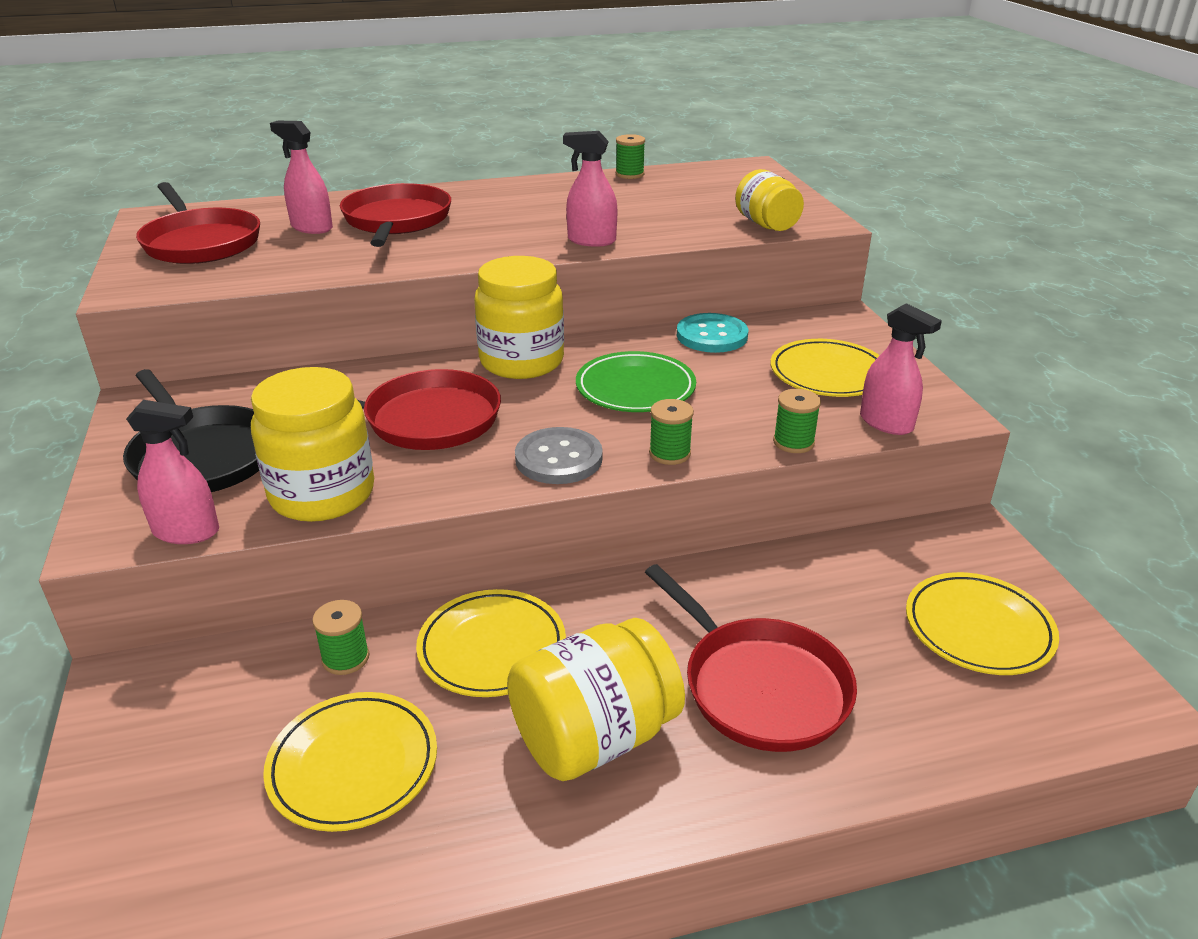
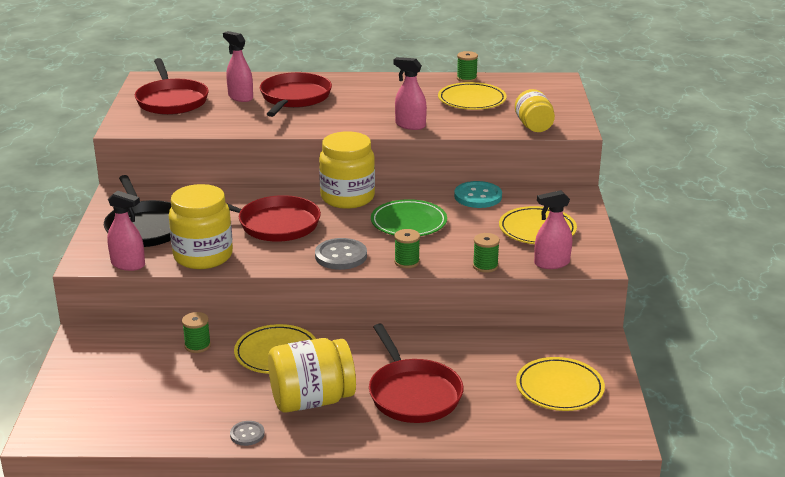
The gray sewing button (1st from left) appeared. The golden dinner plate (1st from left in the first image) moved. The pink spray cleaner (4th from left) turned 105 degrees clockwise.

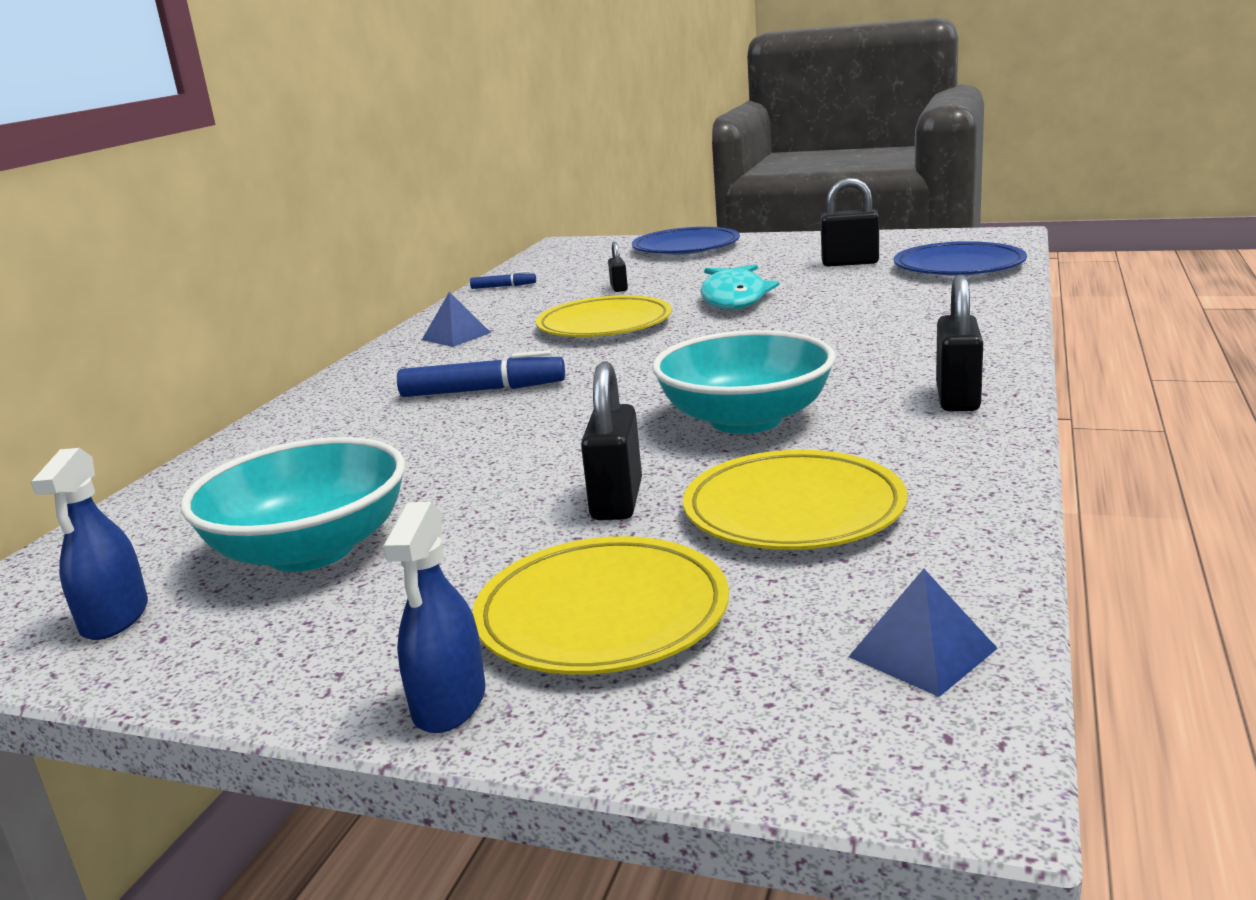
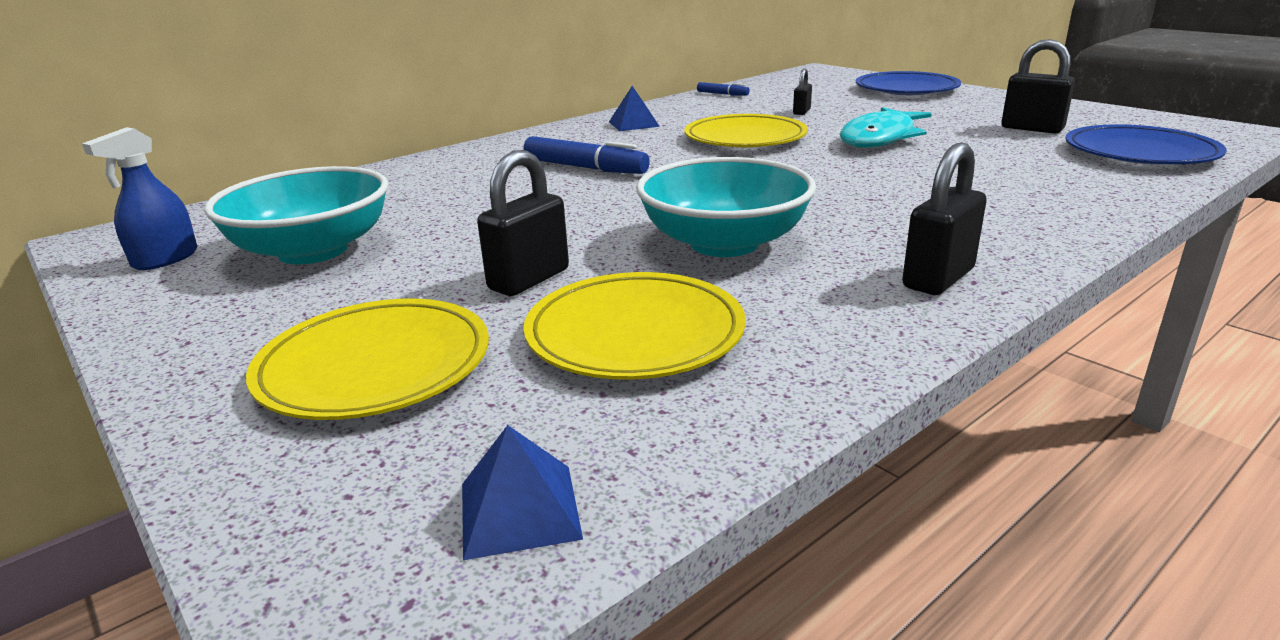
The blue spray cleaner (2nd from left) disappeared.

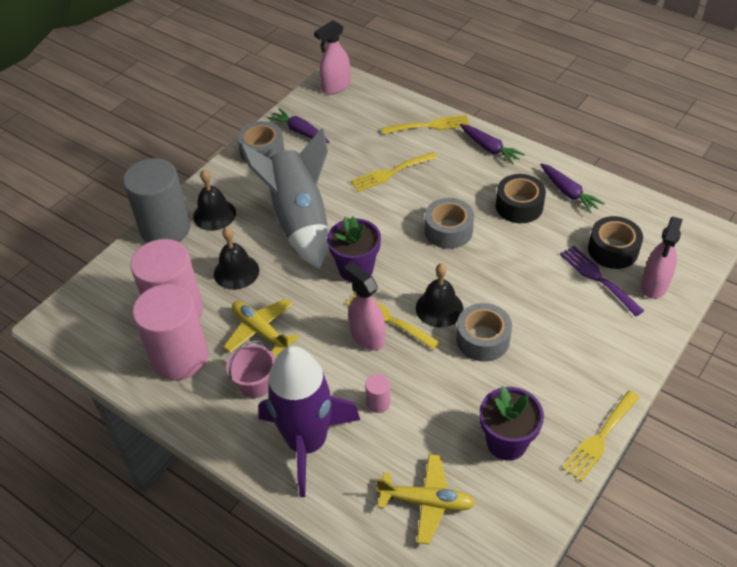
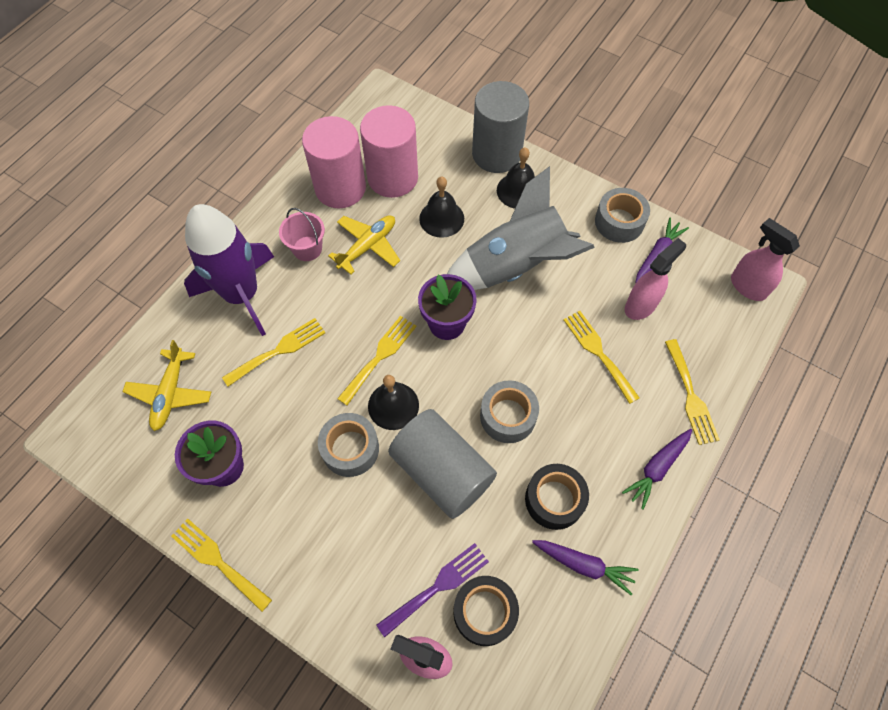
The pink solid cylinder (3rd from left) was replaced by the golden dinner fork (2nd from left). The gray solid cylinder (1st from left) appeared. The violet carrot (3rd from left in the first image) turned 120 degrees counterclockwise. The pink spray cleaner (2nd from left) moved.

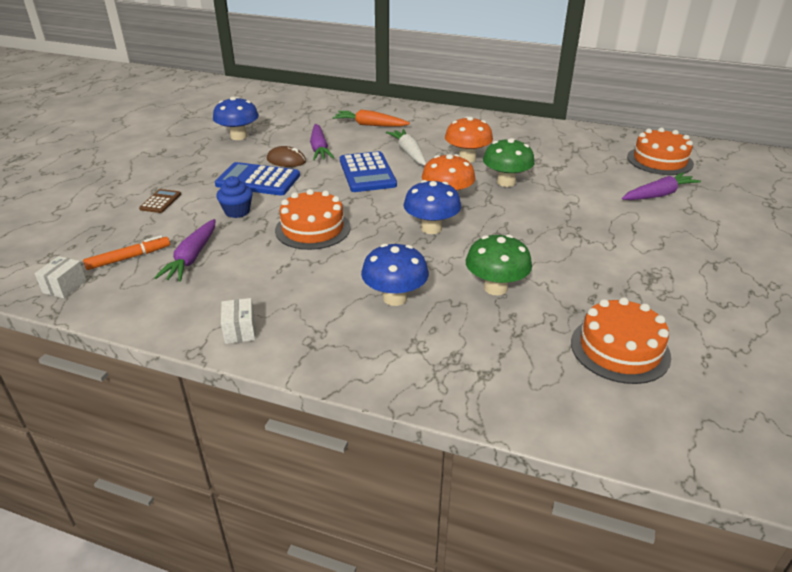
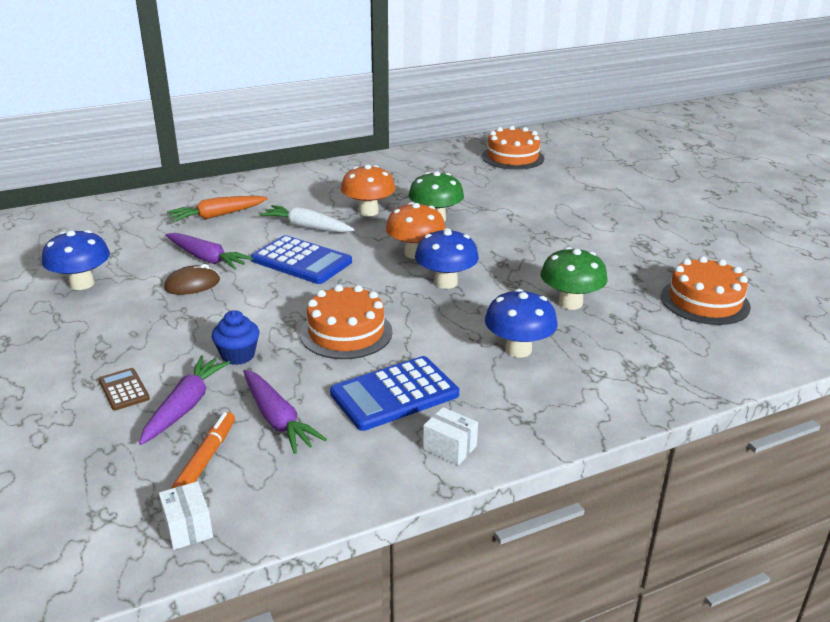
The violet carrot (3rd from left in the first image) moved. The blue calculator (1st from left in the first image) moved.

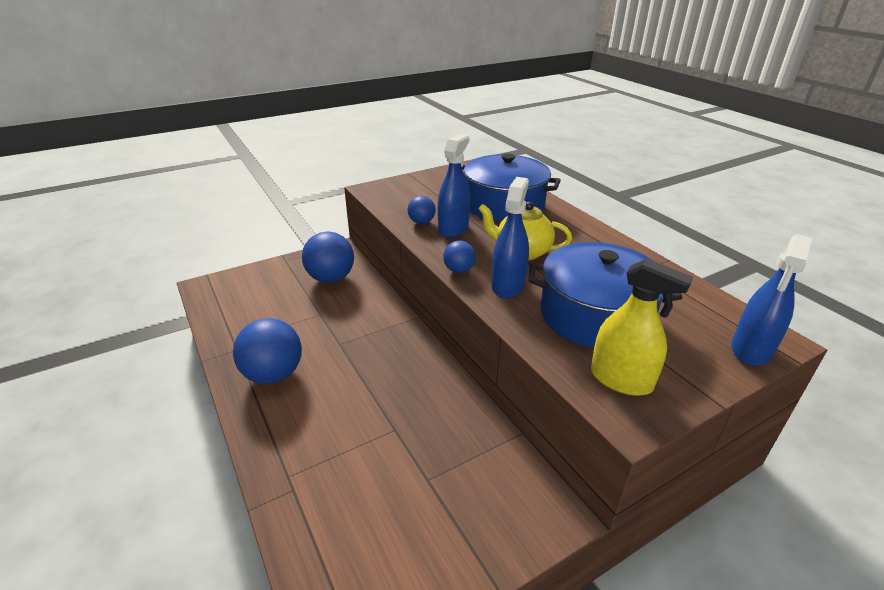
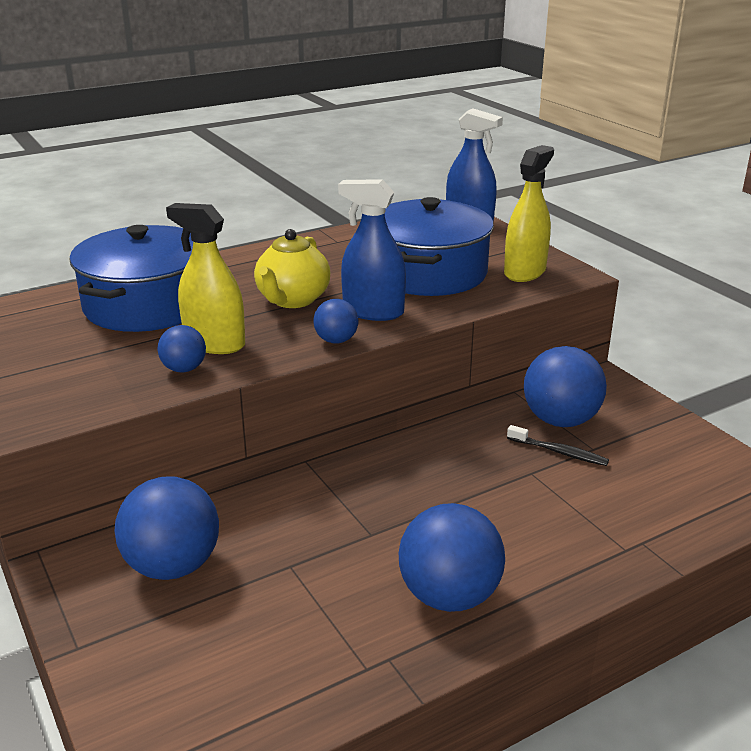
The blue spray cleaner (1st from left) became the golden spray cleaner (1st from left). The jet-black tooth brush appeared. The blue sphere (5th from left) appeared.

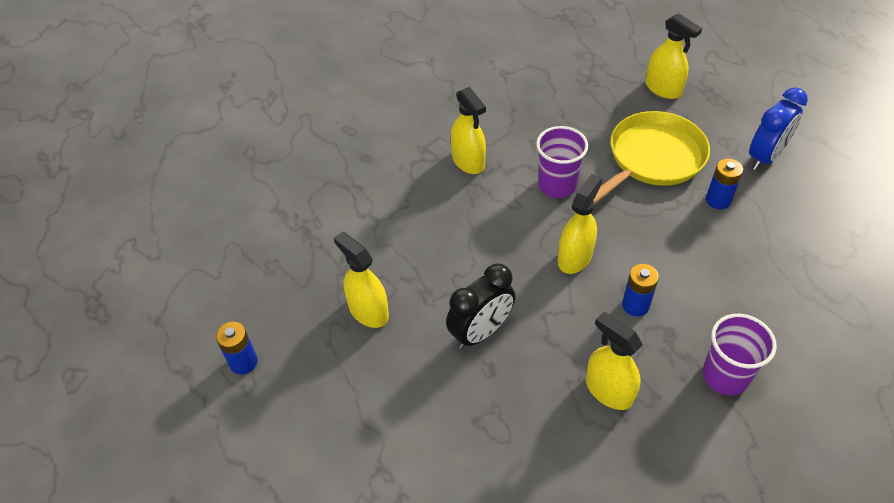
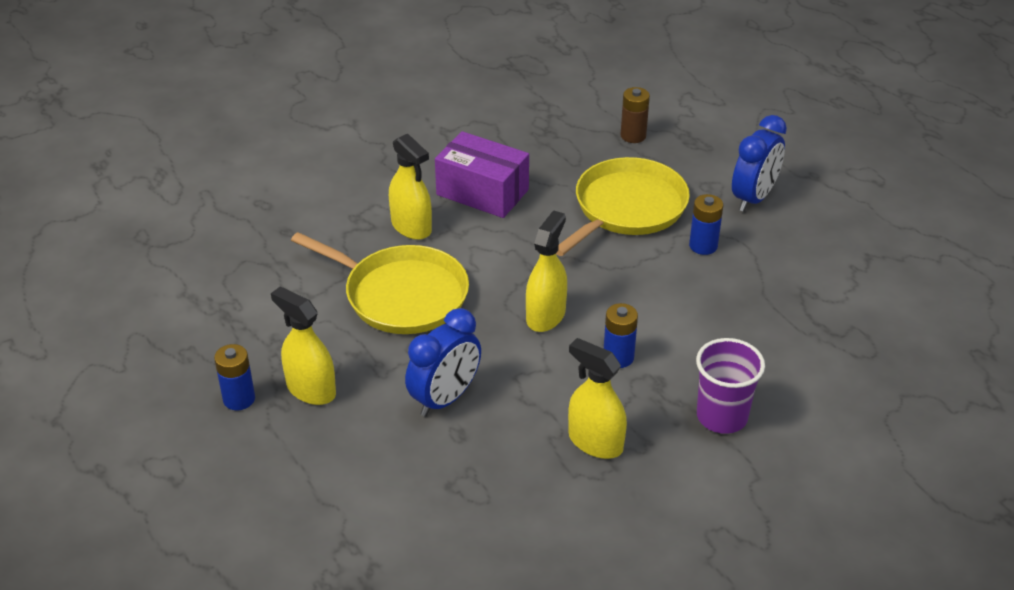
The blue power cell (1st from left) moved. The golden pan (1st from left) appeared. The jet-black clock became the blue clock (1st from left). The violet parcel appeared. The golden spray cleaner (5th from left) was replaced by the brown power cell. The violet cup (1st from left) disappeared.

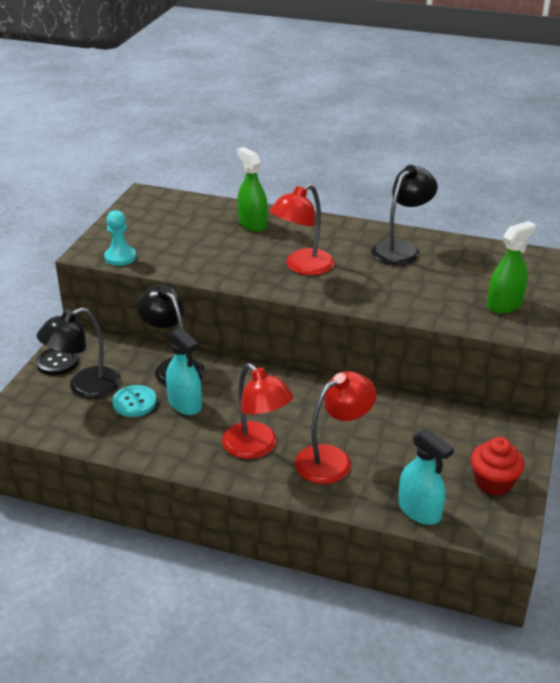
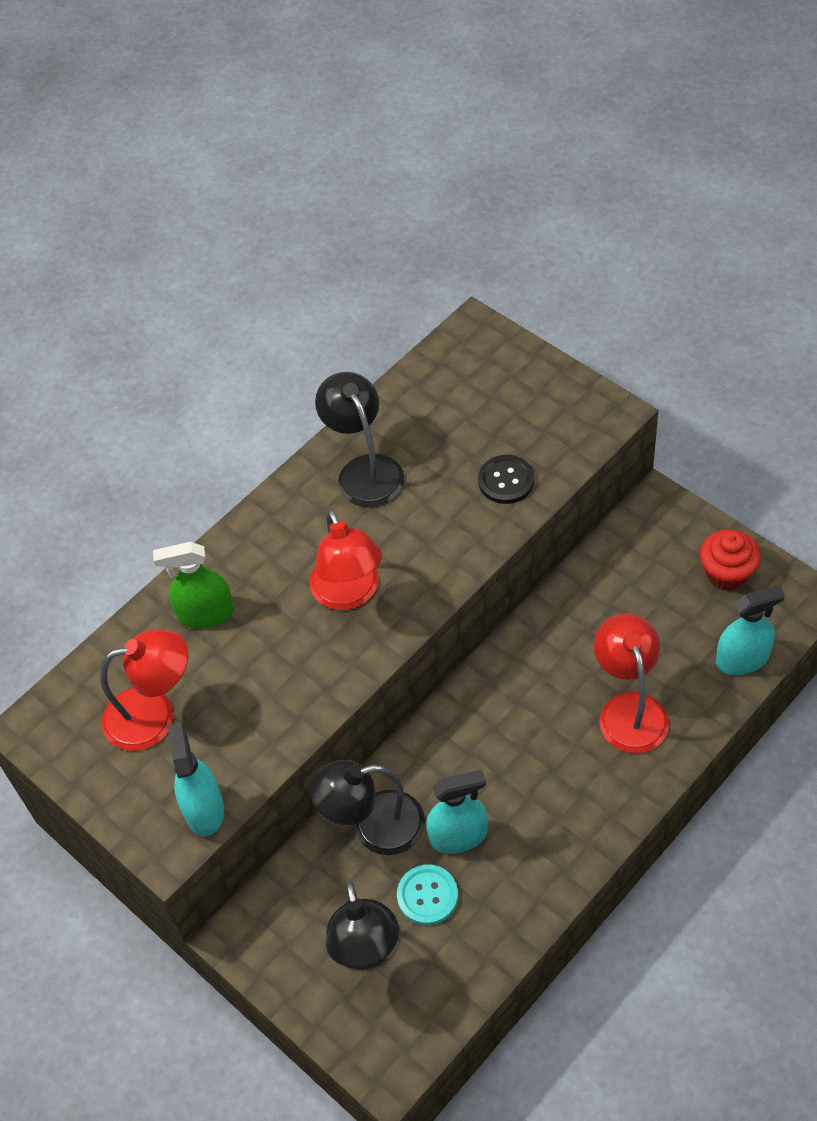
The red reading lamp (1st from left) moved. The aqua pawn was replaced by the aqua spray cleaner (1st from left). The jet-black sewing button moved. The leaf-green spray cleaner (2nd from left) disappeared.

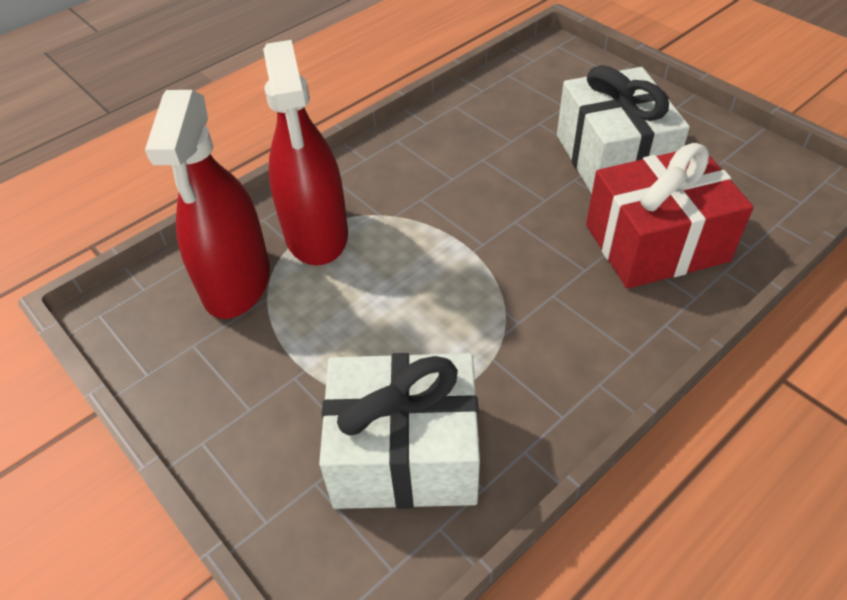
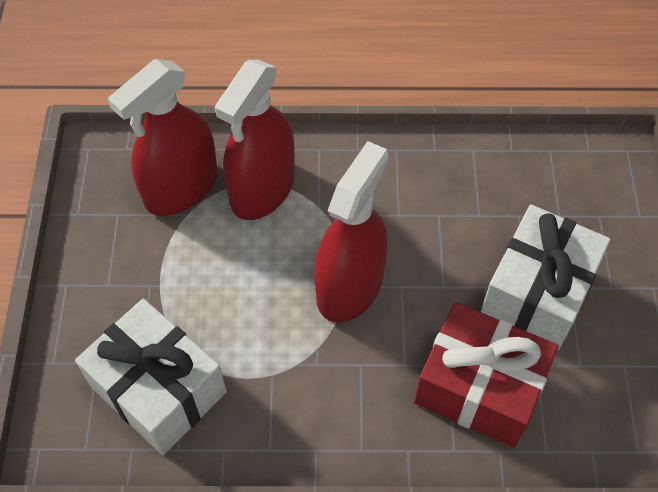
The red spray cleaner (3rd from left) appeared.

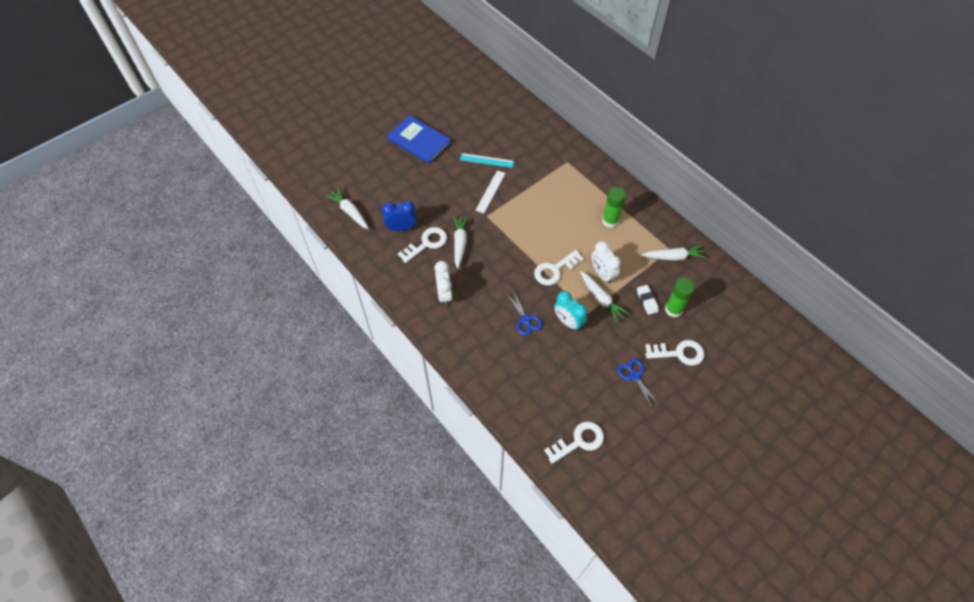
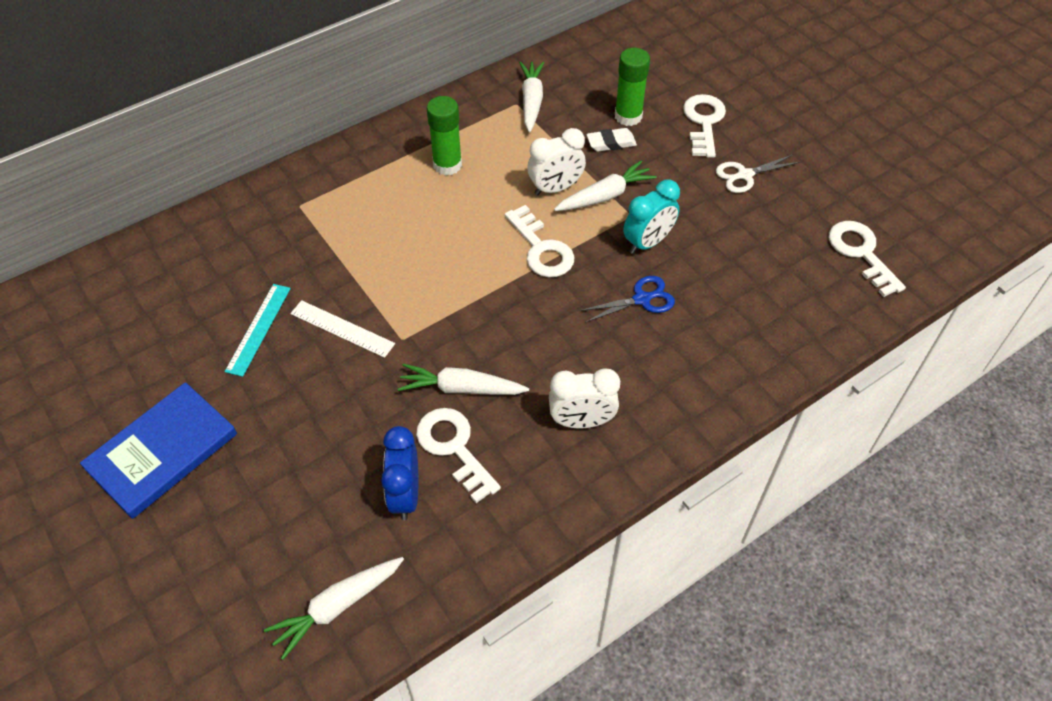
The blue pair of scissors (2nd from left) became the snow-white pair of scissors.

